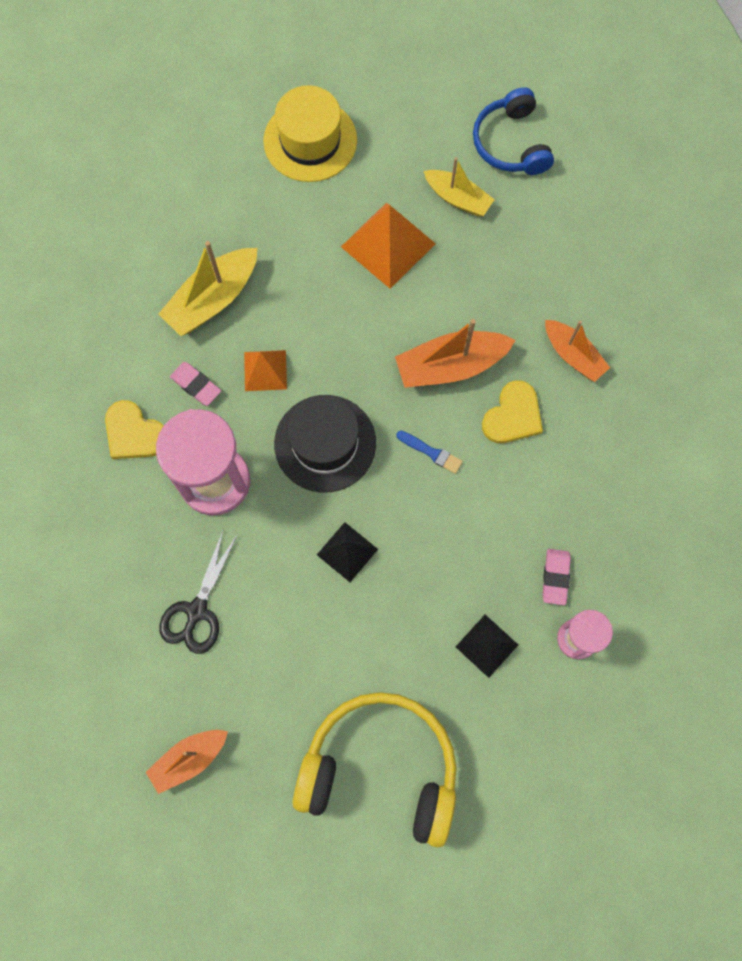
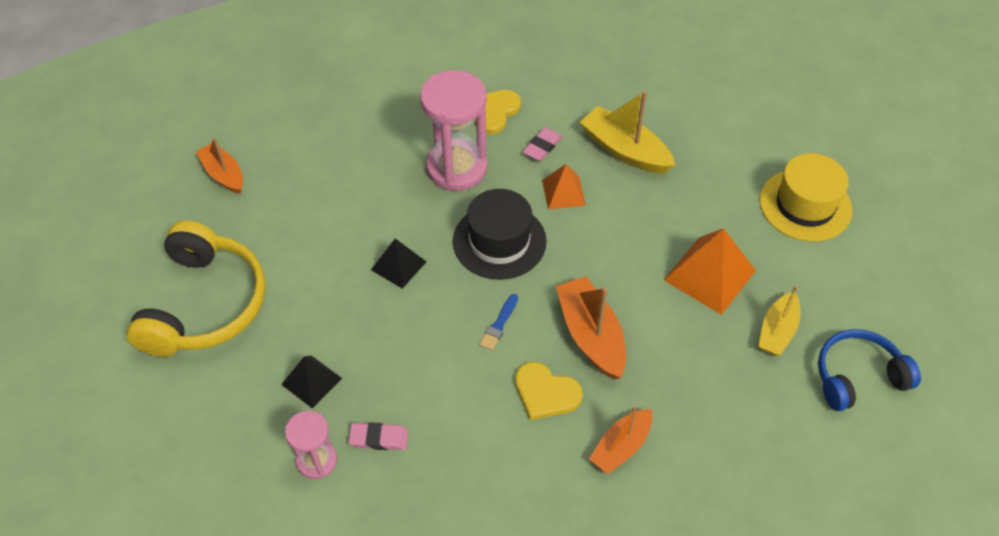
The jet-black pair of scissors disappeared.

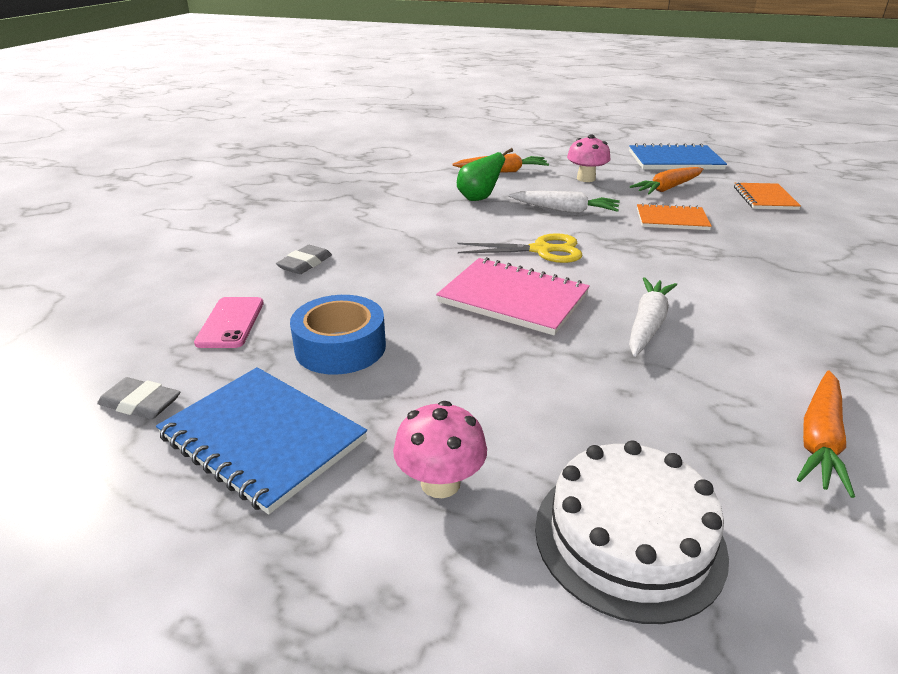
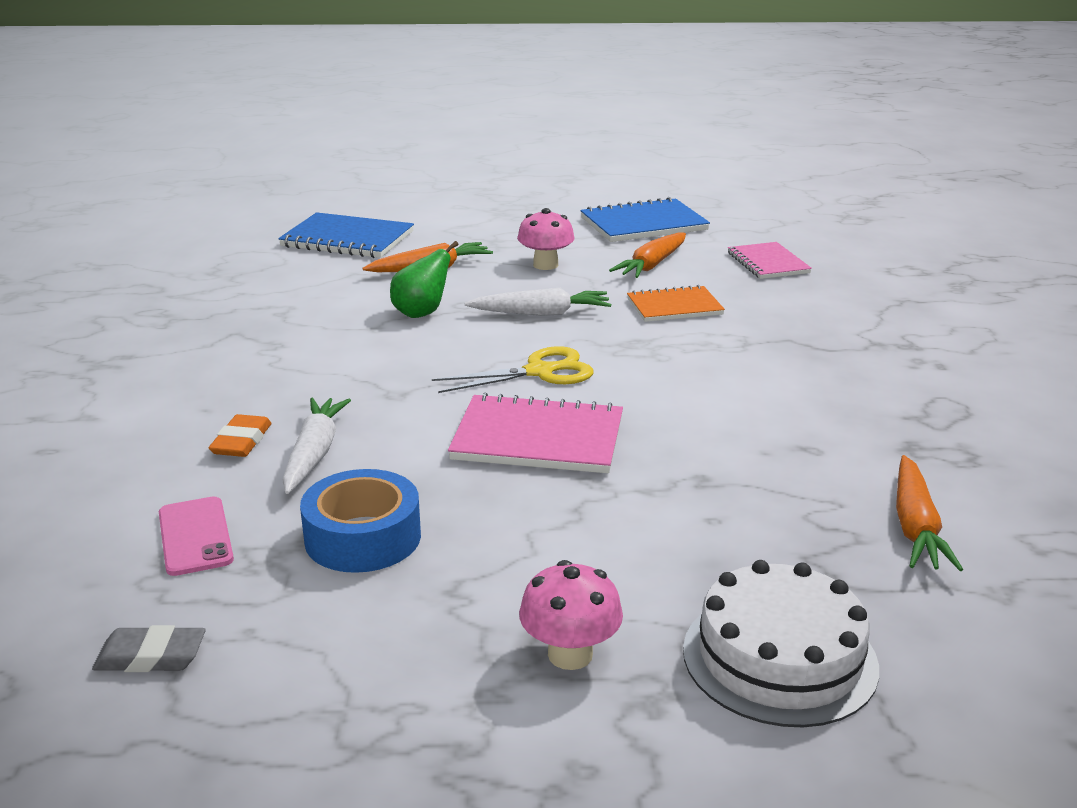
The gray pencil eraser (2nd from left) became the bright orange pencil eraser. The blue notebook (1st from left) moved. The snow-white carrot (2nd from left in the first image) moved. The bright orange notebook (2nd from left) became the pink notebook (2nd from left).

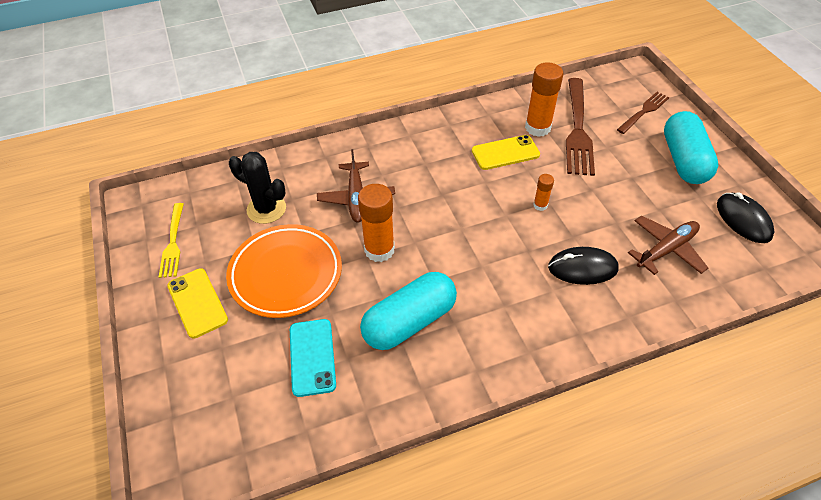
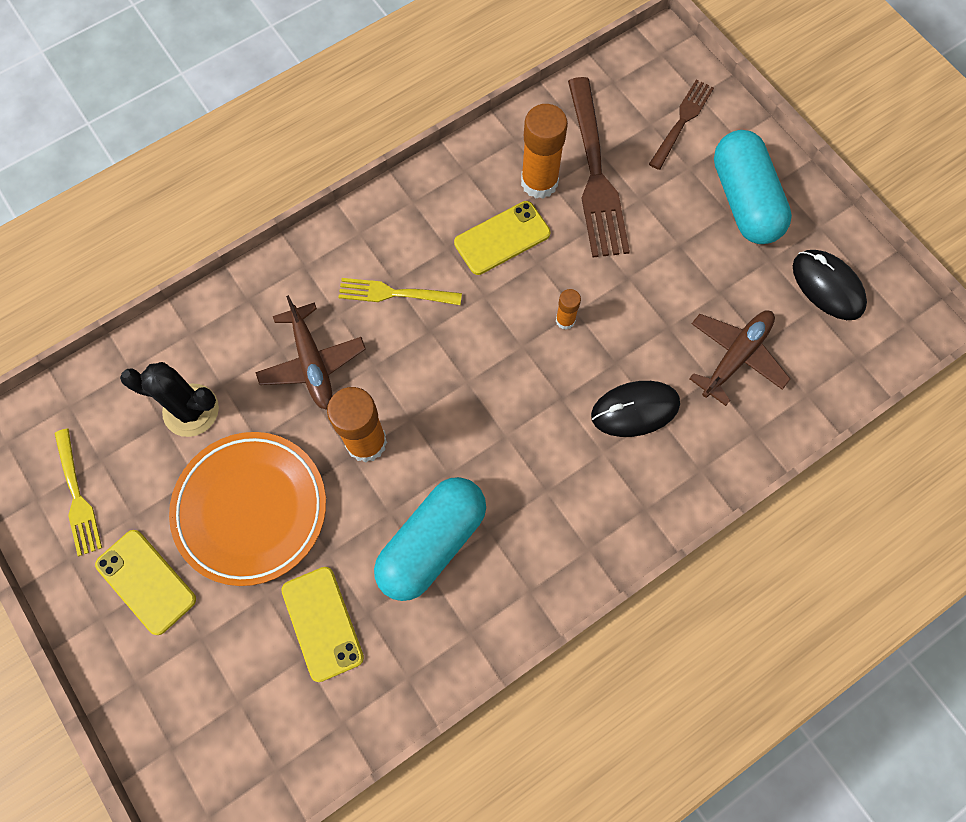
The aqua phone became the golden phone (2nd from left). The golden dinner fork (2nd from left) appeared.

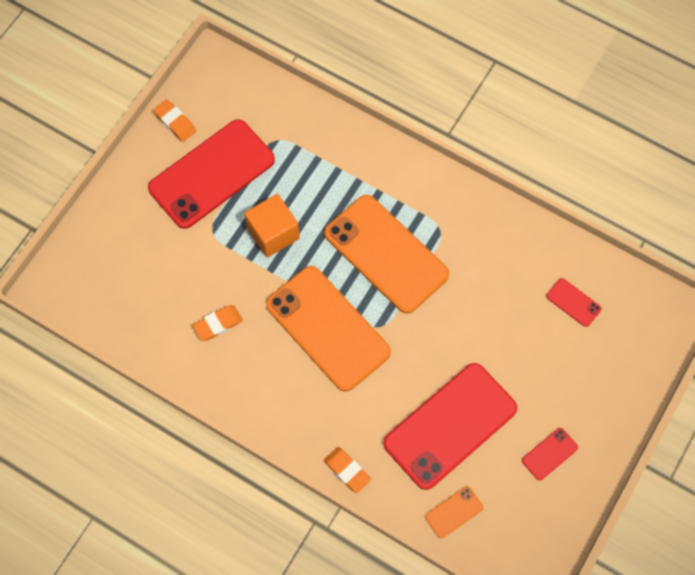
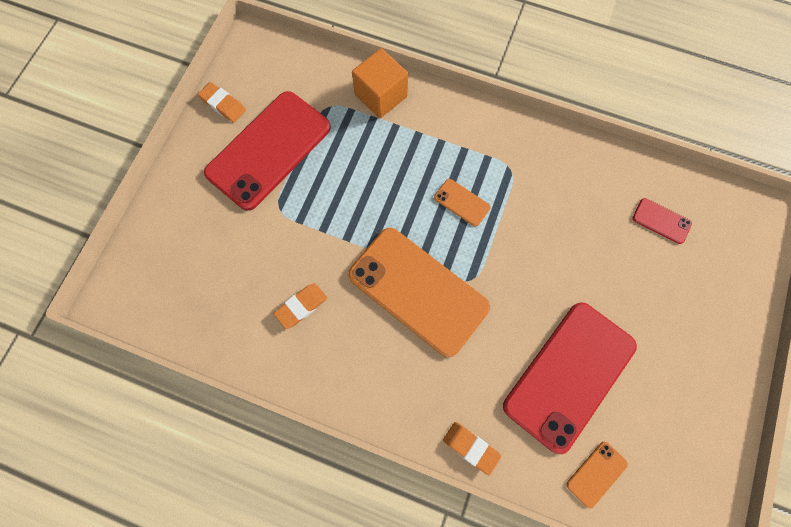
The bright orange block moved. The bright orange phone (2nd from left) changed to 0.41 times the size. The red phone (3rd from left) disappeared.

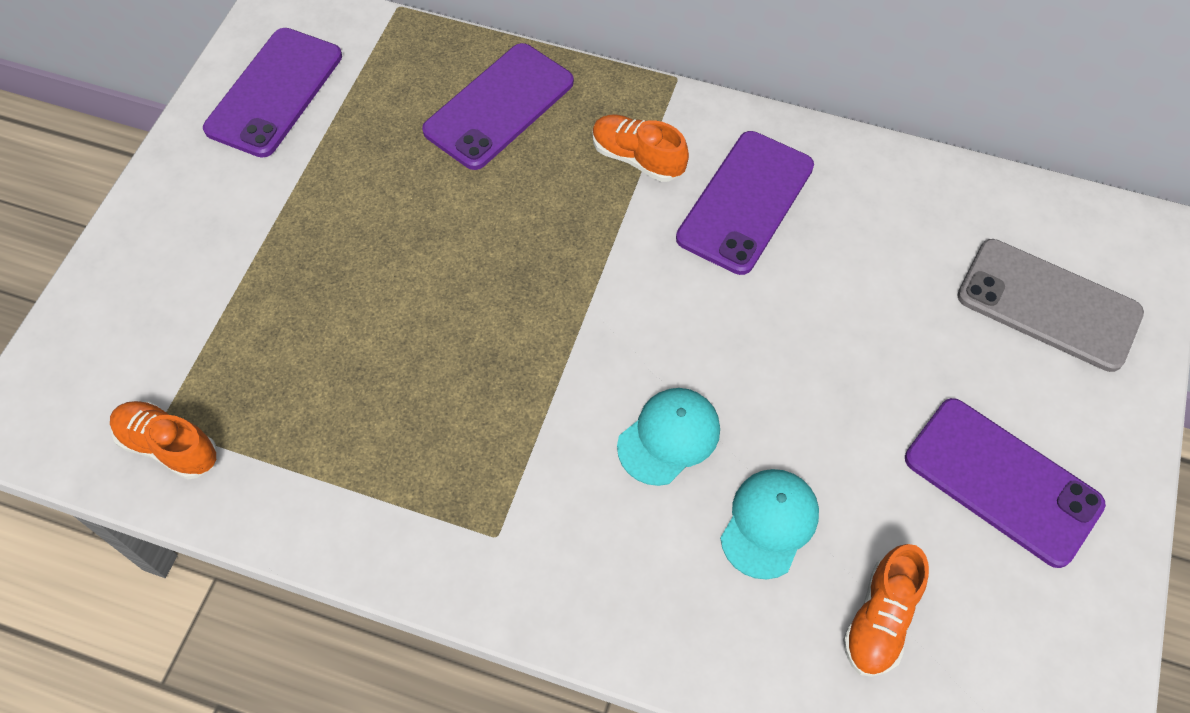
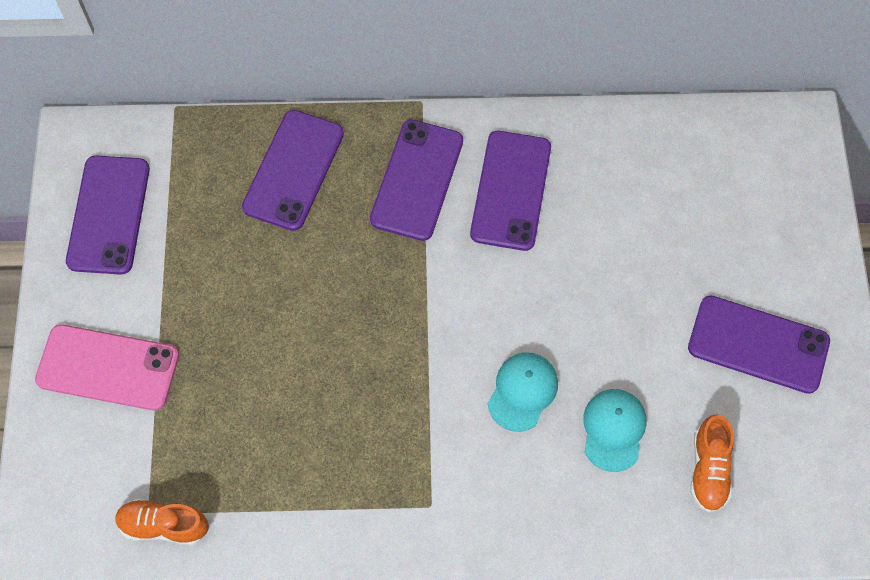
The pink phone appeared. The bright orange shoe (2nd from left) was replaced by the violet phone (3rd from left). The gray phone disappeared.

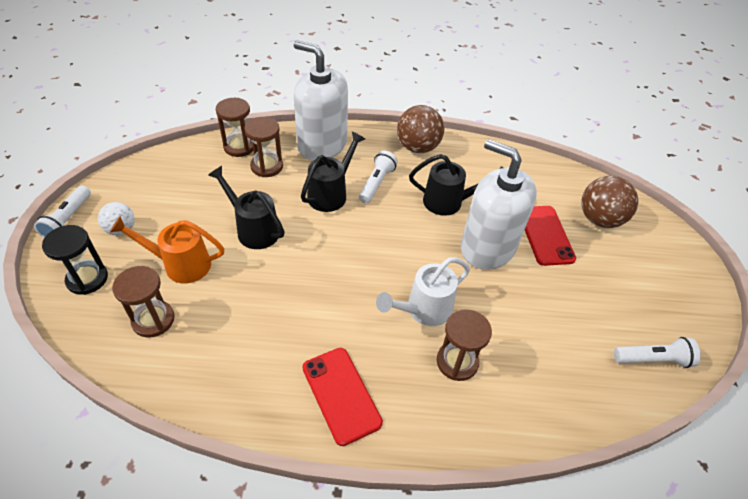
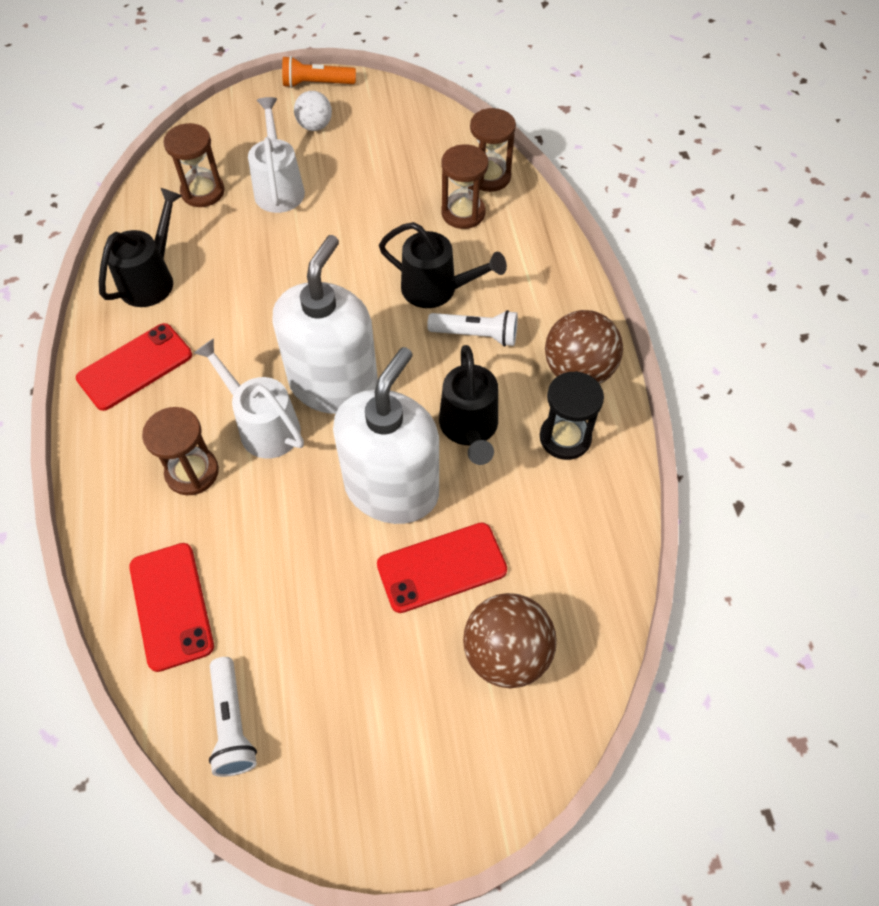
The jet-black watering pot (1st from left) moved. The red phone (2nd from left) appeared. The bright orange watering pot became the snow-white watering pot (2nd from left). The snow-white soap dispenser (1st from left) moved. The snow-white torch (1st from left) became the bright orange torch. The jet-black sand timer moved.

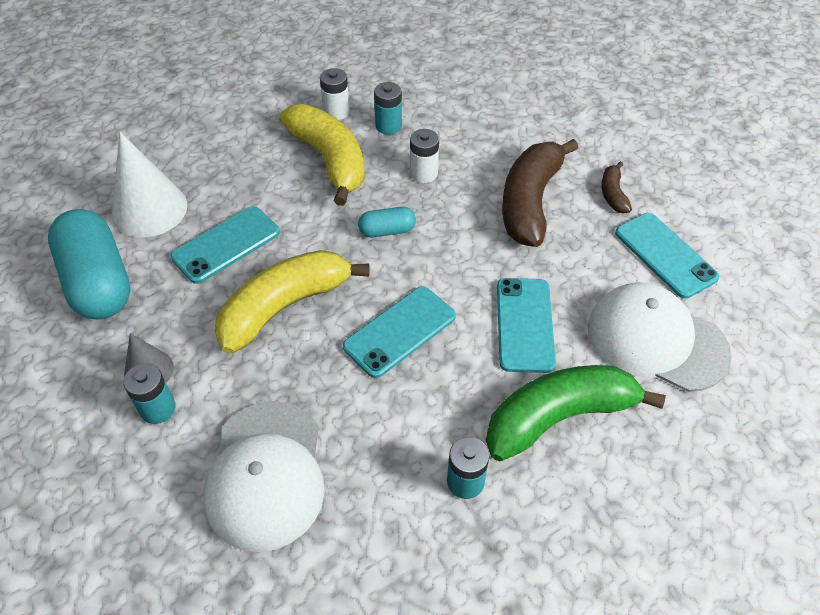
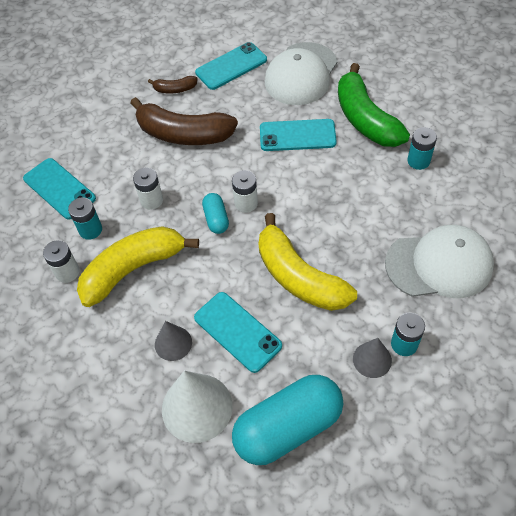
The aqua phone (2nd from left in the first image) moved. The gray cone shape (1st from left) appeared. The snow-white power cell (3rd from left) appeared.

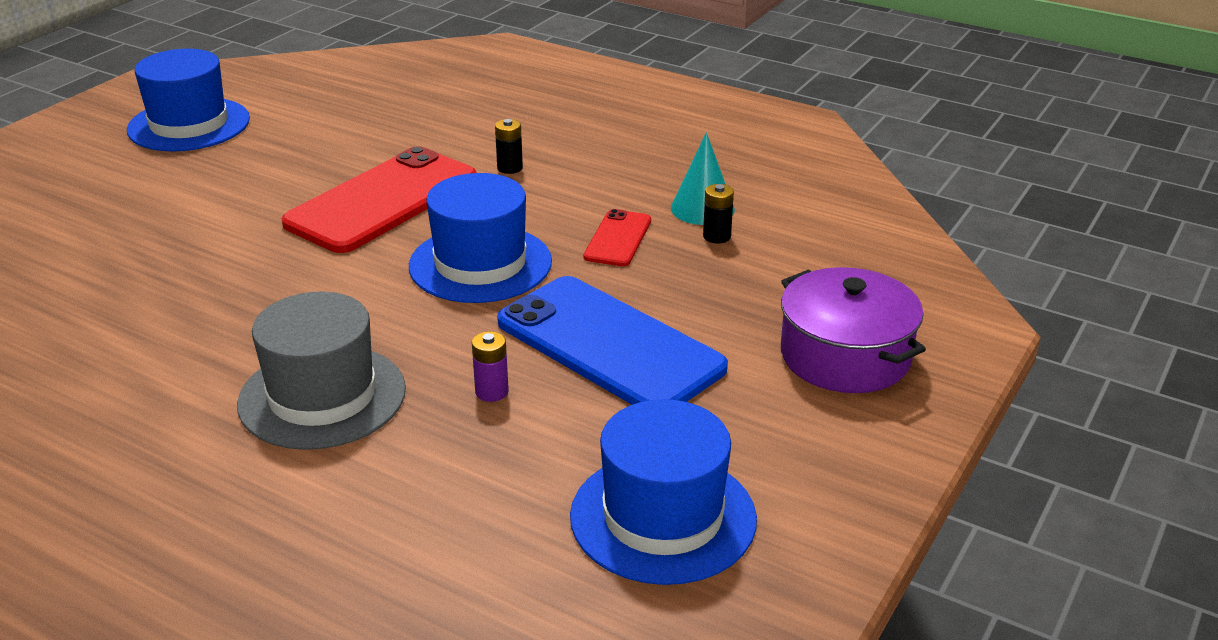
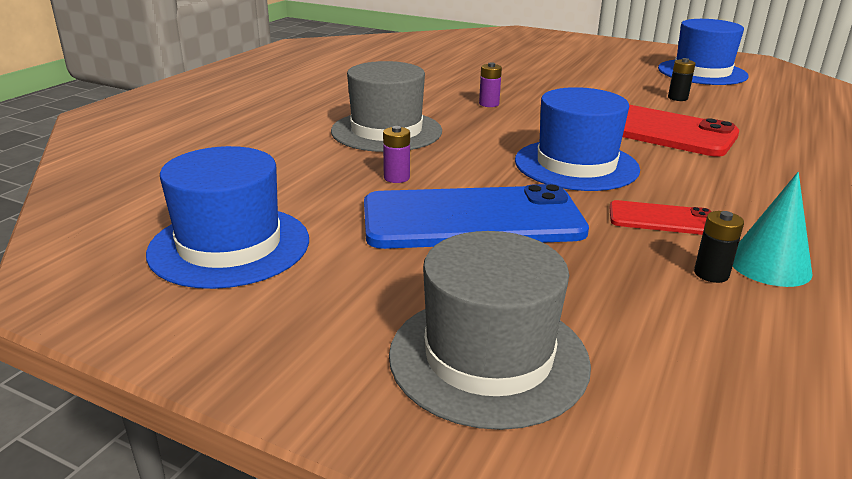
The blue phone turned 45 degrees clockwise. The violet stockpot was replaced by the gray hat (2nd from left). The violet power cell (2nd from left) appeared. The jet-black power cell (1st from left) moved.

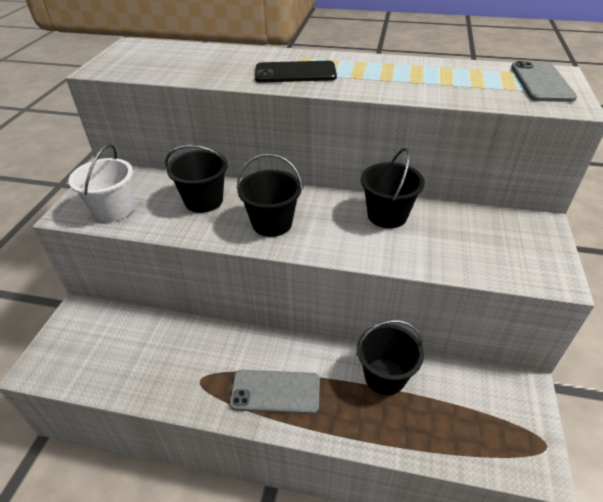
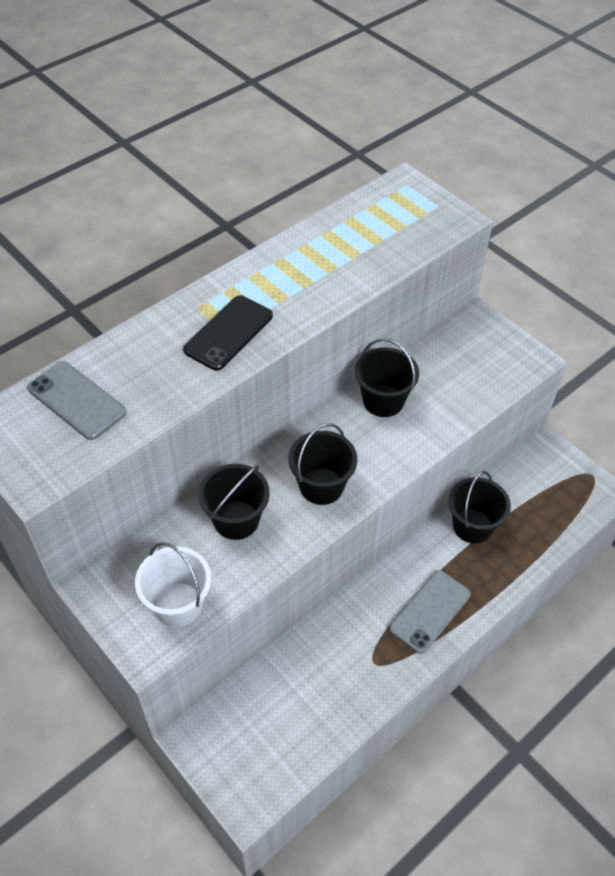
The gray phone (2nd from left in the first image) moved.

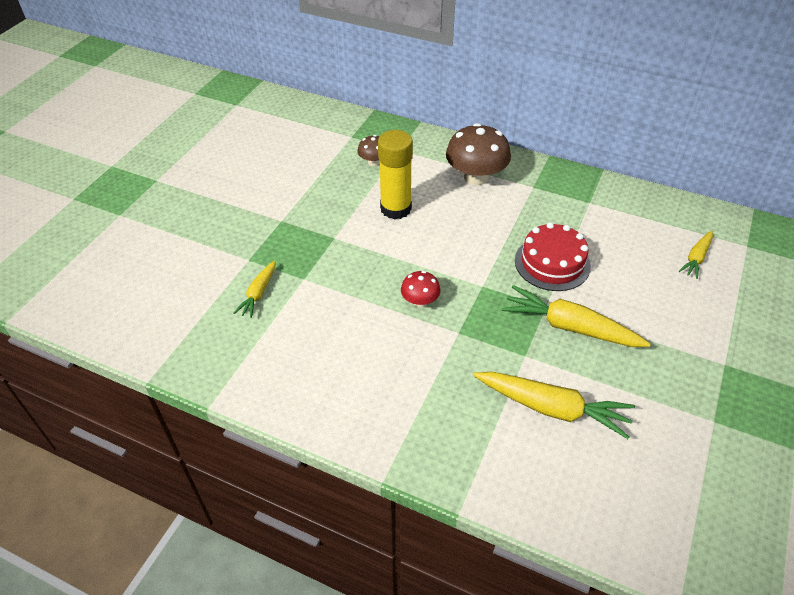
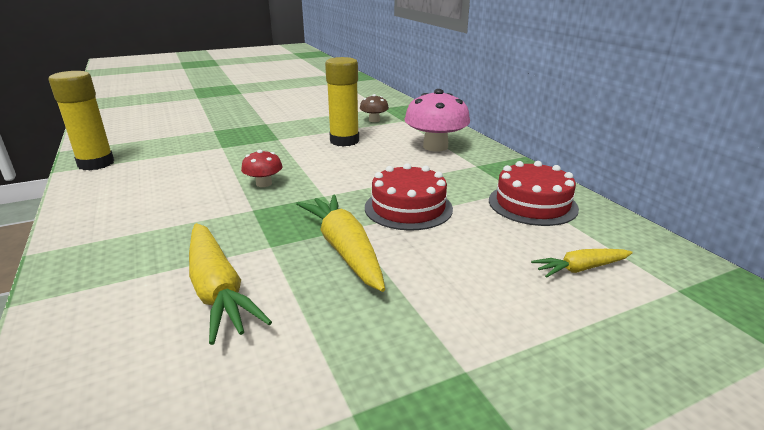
The golden stick of glue (1st from left) appeared. The brown toadstool (2nd from left) became the pink toadstool. The red layer cake (2nd from left) appeared. The golden carrot (1st from left) disappeared.

